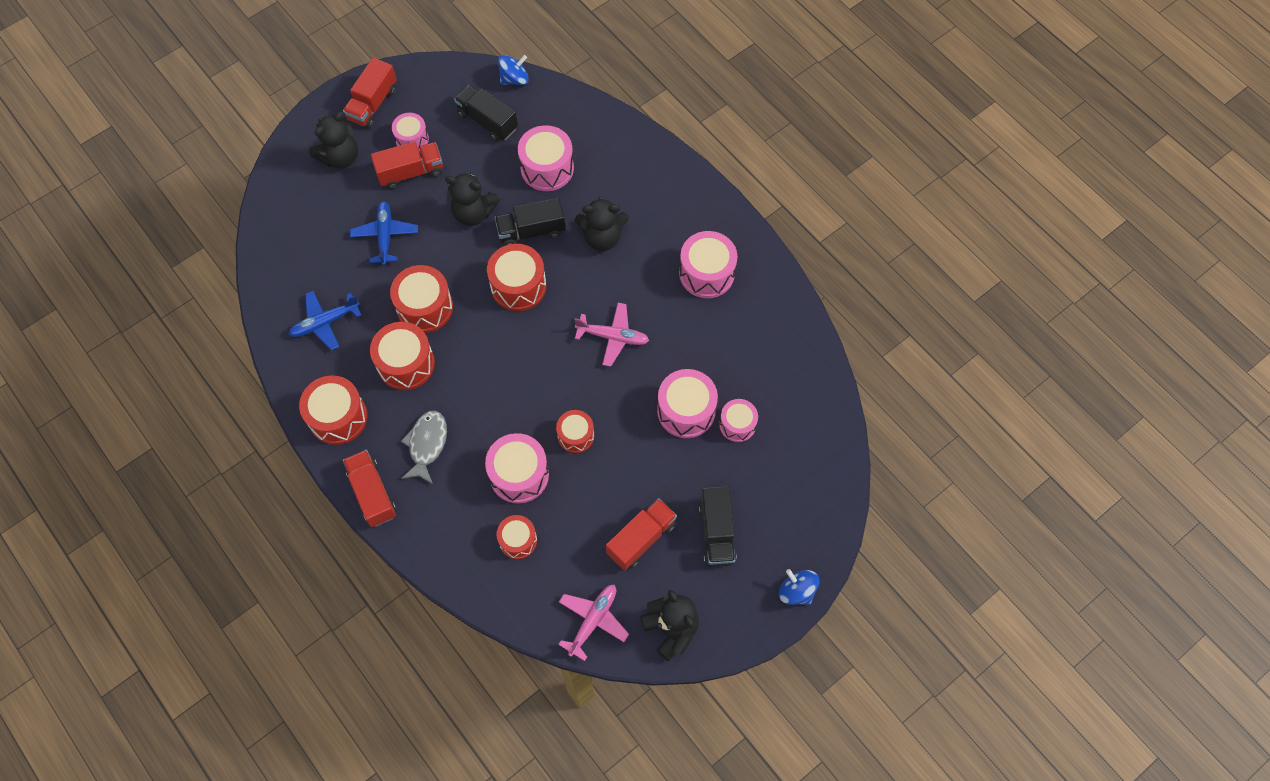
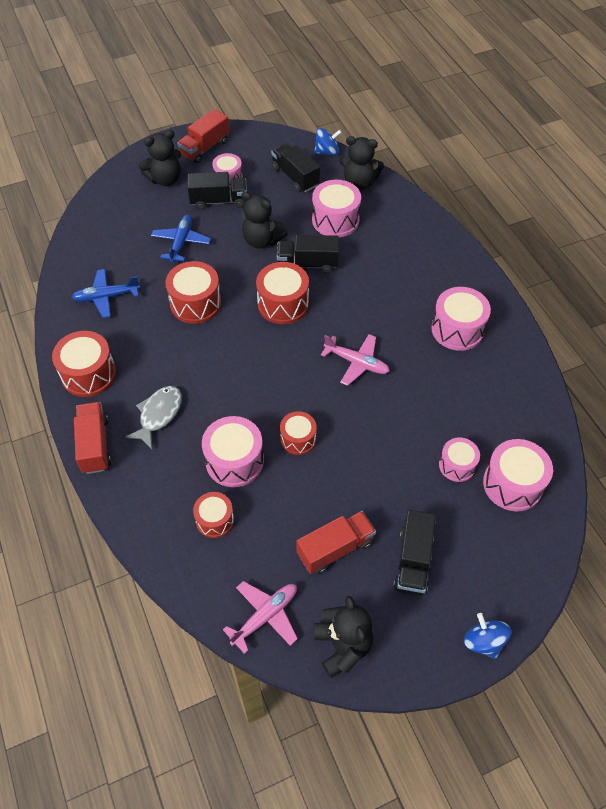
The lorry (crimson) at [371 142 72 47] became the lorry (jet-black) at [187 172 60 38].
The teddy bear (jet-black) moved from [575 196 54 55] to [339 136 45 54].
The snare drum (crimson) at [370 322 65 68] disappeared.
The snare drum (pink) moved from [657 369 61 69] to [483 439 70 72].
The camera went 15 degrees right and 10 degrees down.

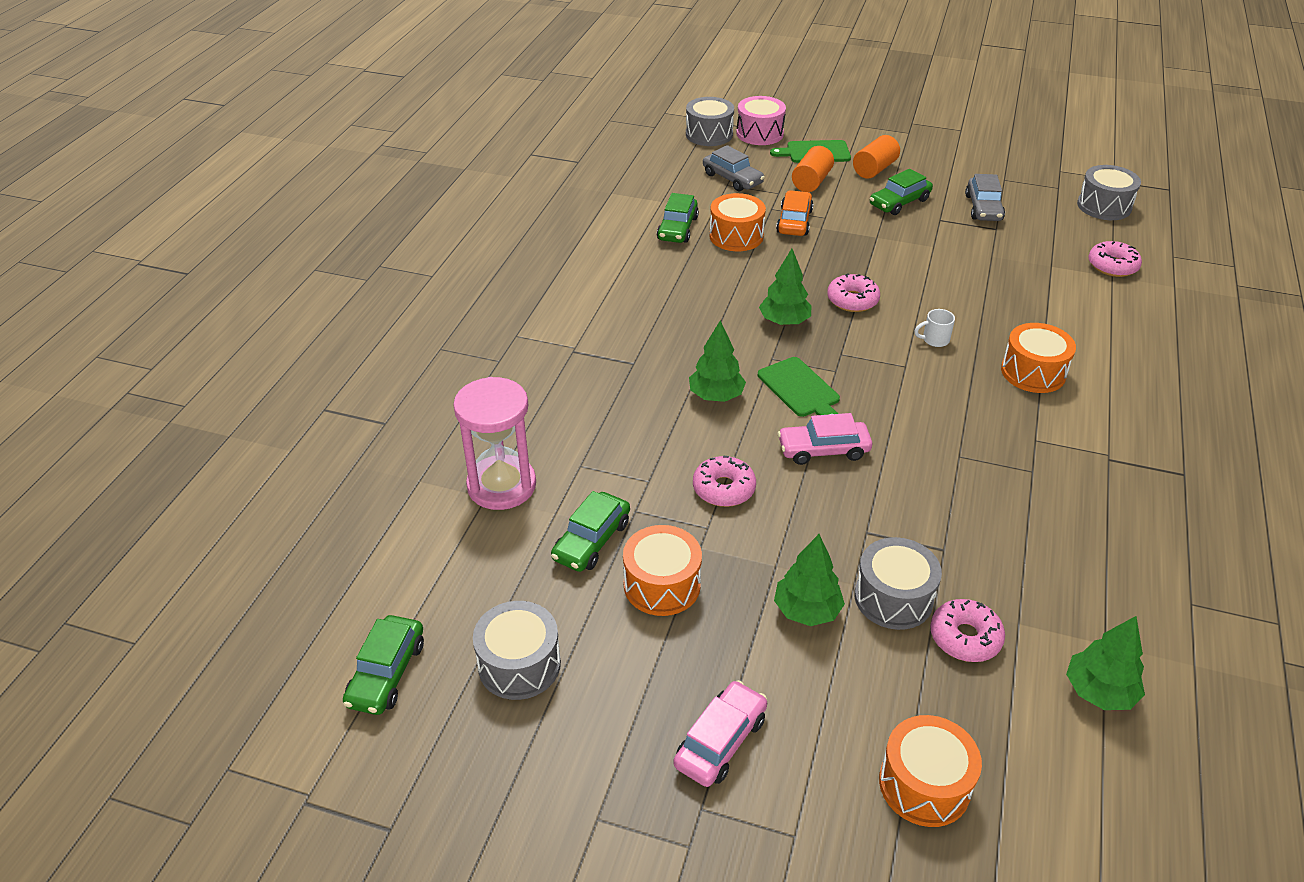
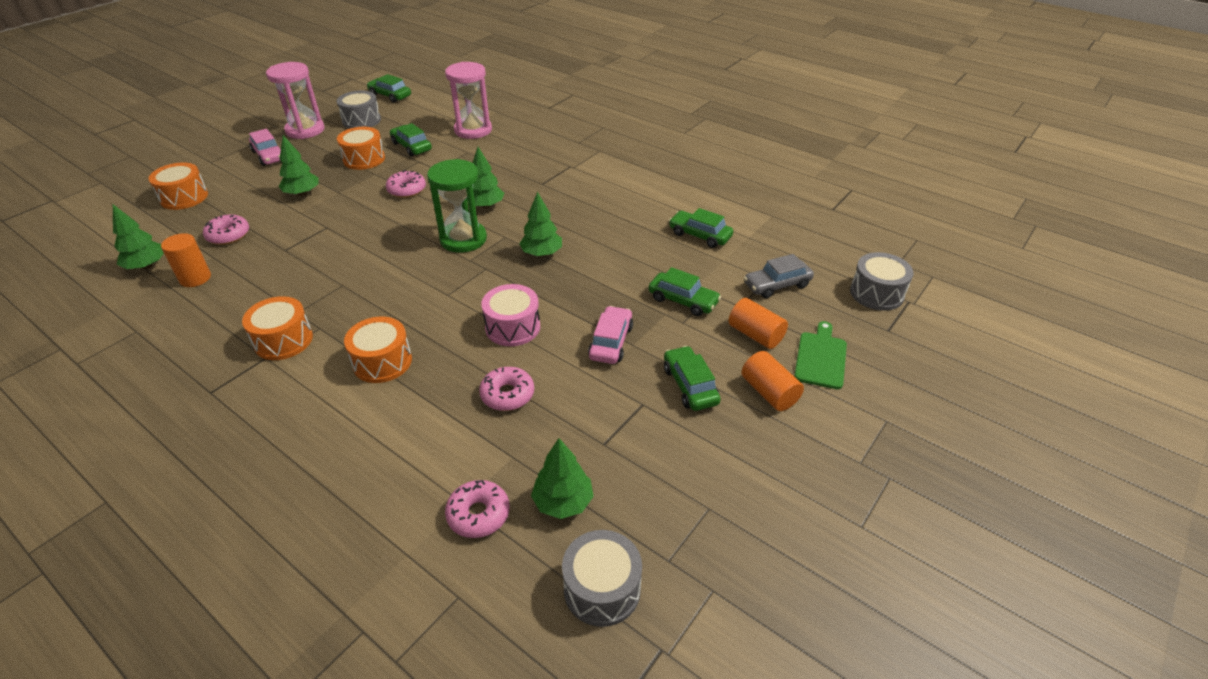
The snare drum (pink) moved from [736 96 50 49] to [482 284 58 62].
The toy car (ash-grey) at [965 174 40 47] disappeared.
The toy car (bright orange) at [776 190 37 46] became the toy car (emerald) at [649 267 72 49].
The snare drum (bright orange) moved from [709 193 57 58] to [242 296 71 64].
The doughnut (pink) moved from [827 273 53 39] to [479 367 55 44].
The coffee mug (snow-white) at [914 309 41 38] disappeared.
The chopping board (emerald) at [758 357 82 60] was replaced by the sandglass (emerald) at [427 159 60 94].
The toy car (pink) moved from [778 413 94 52] to [588 306 45 58].
The snare drum (ash-grey) at [854 537 88 93] disappeared.
The sandglass (pink) at [266 62 58 77] appeared.
The cylinder shape (bright orange) at [161 233 50 54] appeared.
The tree (emerald) at [531 438 63 81] appeared.
The camera went 110 degrees right and 0 degrees up.

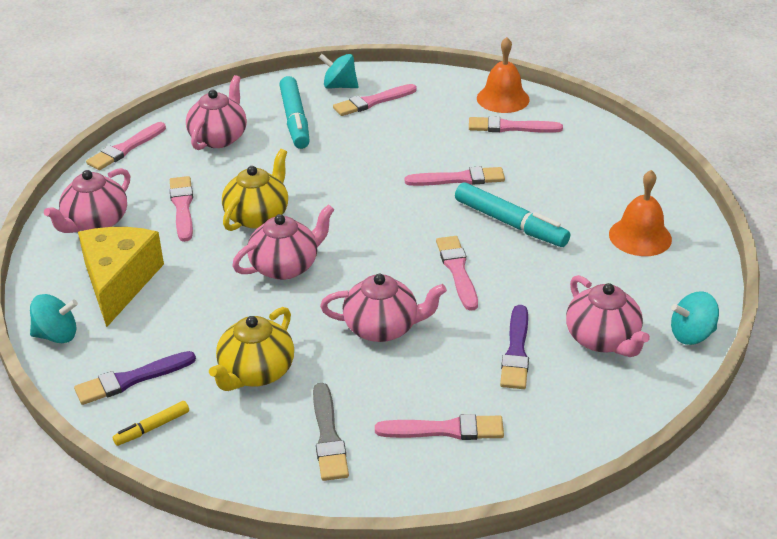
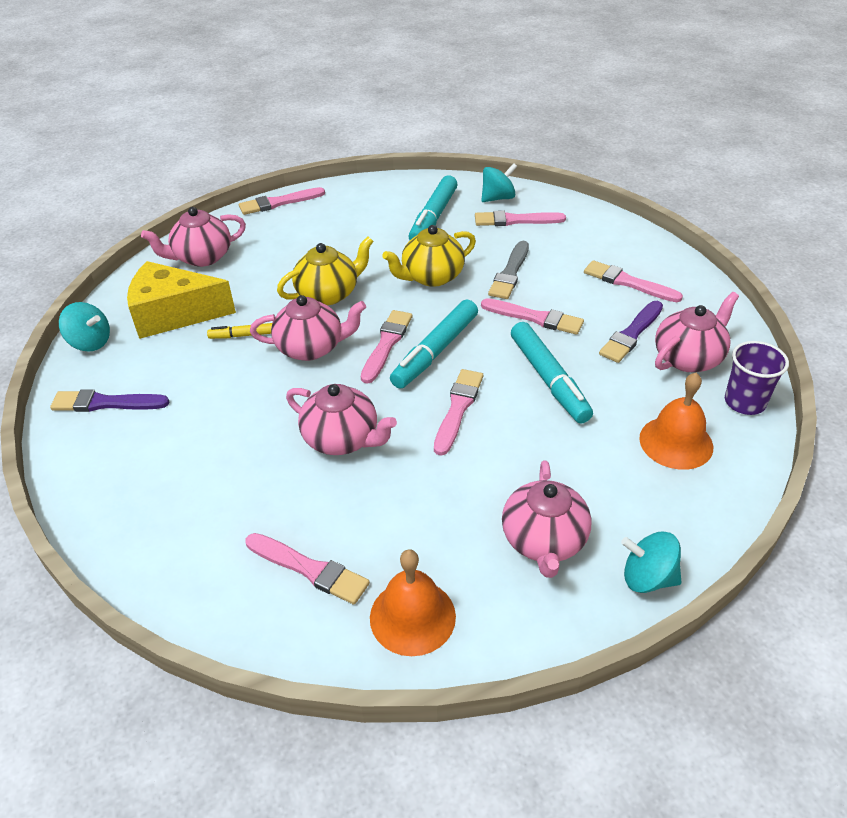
The school bell (bright orange) moved from [477 37 53 76] to [370 550 86 106].
The toy top (turquoise) at [319 54 39 35] turned 105 degrees clockwise.
The tea pot (pink) moved from [186 75 61 75] to [655 292 84 80].
The paintbrush (pink) moved from [170 176 23 66] to [361 310 52 74].
The piece of cheese (bright yellow) at [78 227 86 100] turned 120 degrees counterclockwise.
The paintbrush (violet) moved from [500 305 29 84] to [599 301 64 62].
The tea pot (bright yellow) moved from [209 307 85 84] to [382 225 94 62].
The paintbrush (ash-grey) moved from [313 383 36 98] to [488 241 41 58].
The marker (bright yellow) moved from [113 401 76 45] to [207 323 65 16].
The marker (turquoise) at [390 300 88 89] appeared.
The beaker (violet) at [725 341 64 74] appeared.
The camera went 30 degrees right and 5 degrees up.

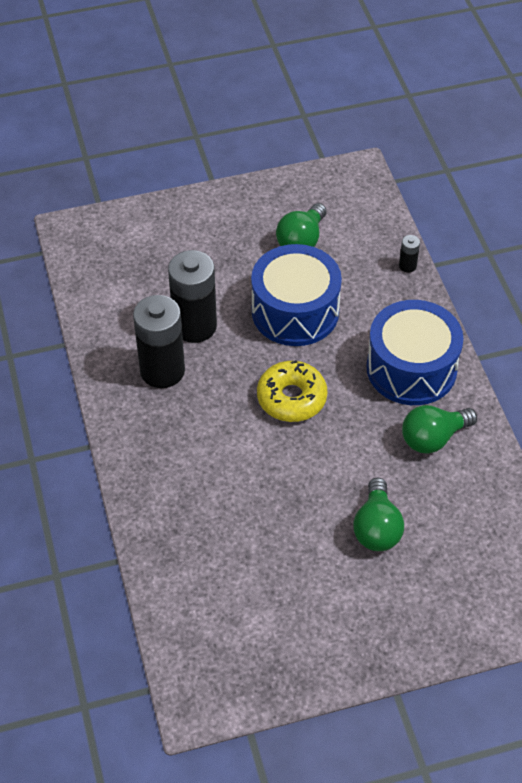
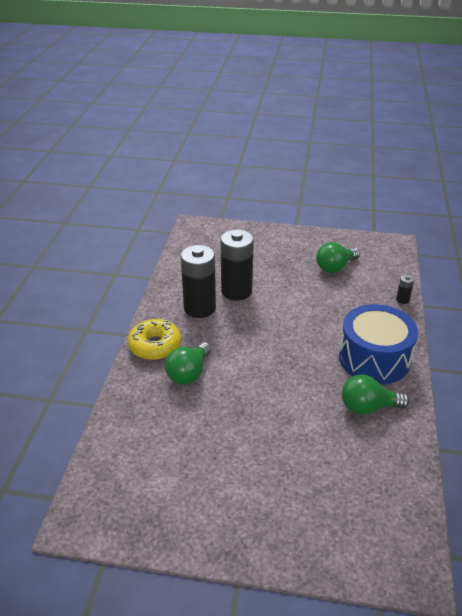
The snare drum (royal blue) at [251 244 91 102] disappeared.
The doughnut (bright yellow) moved from [257 360 70 62] to [128 319 53 41].
The light bulb (emerald) moved from [353 478 51 73] to [165 342 46 43].
The camera went 25 degrees right and 15 degrees down.

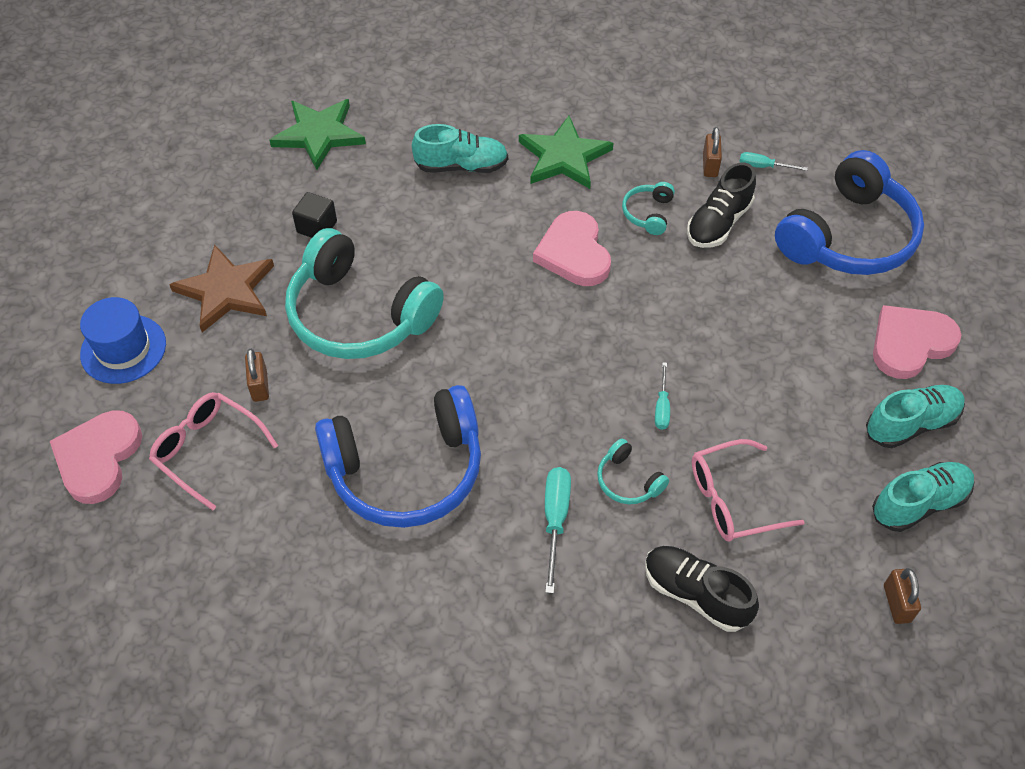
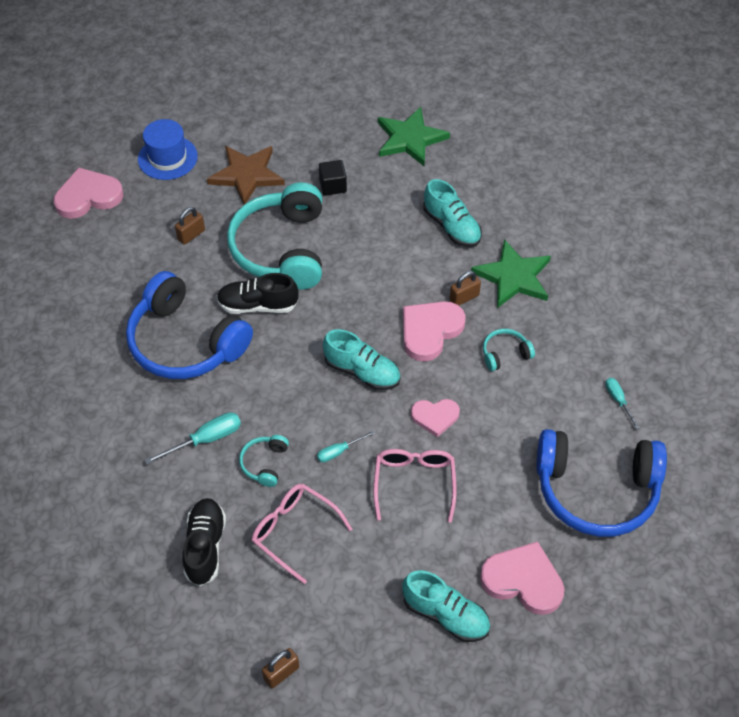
The small lock (dark brown) moved from [703 127 19 50] to [450 271 31 34].
The shoe (jet-black) moved from [687 162 69 86] to [217 273 82 41].
The spectacles (pink) moved from [149 392 129 118] to [373 449 84 74].
The shoe (turquoise) moved from [872 462 102 70] to [323 329 78 61].
The heart shape (pink) at [411 399 49 38] appeared.
The camera went 55 degrees right and 0 degrees up.

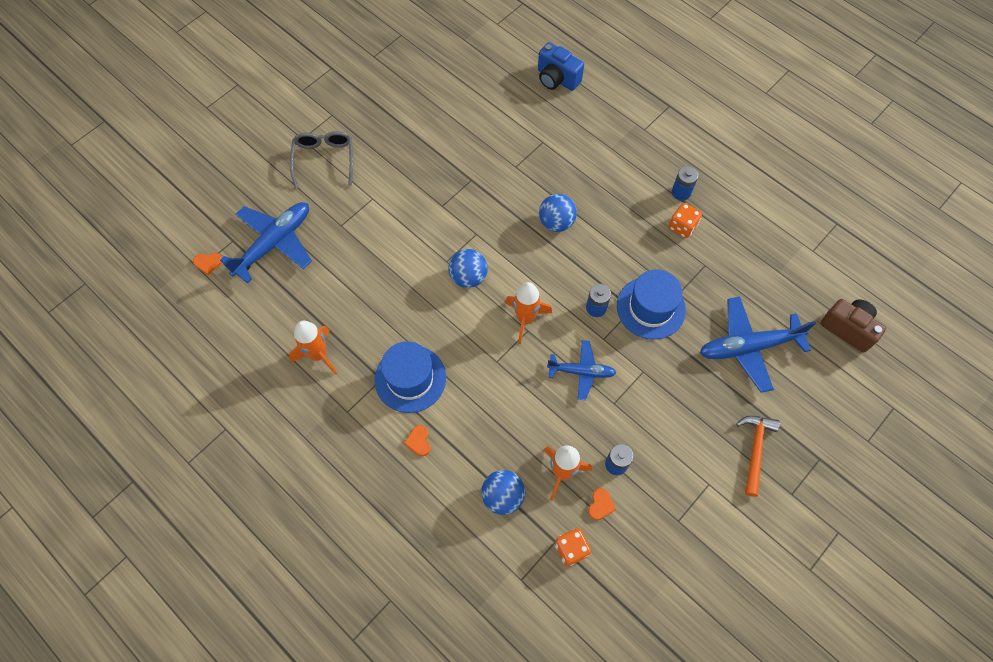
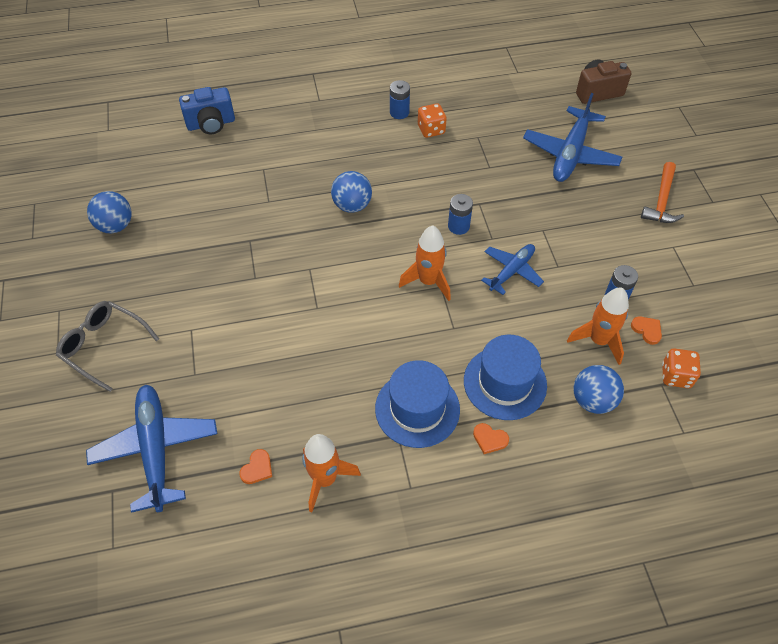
The play ball (royal blue) moved from [448 249 40 39] to [87 191 45 42].
The heart shape (bright orange) moved from [193 252 29 23] to [240 449 32 35].
The top hat (royal blue) moved from [617 270 69 69] to [464 335 83 85].
The hammer (bright orange) at [736 416 44 81] turned 120 degrees counterclockwise.
The camera went 55 degrees left and 10 degrees down.

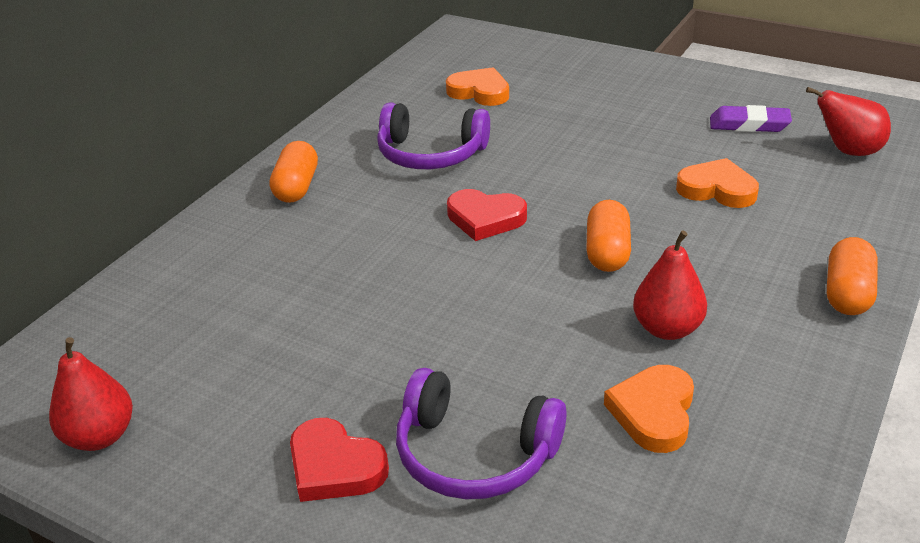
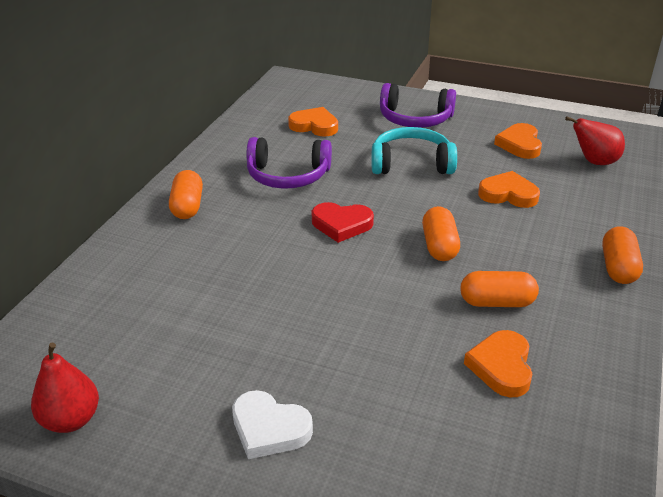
The pencil eraser (violet) at [710 105 82 27] was replaced by the heart shape (bright orange) at [494 123 48 36].
The toy pear (crimson) at [633 230 74 110] was replaced by the pill (bright orange) at [460 271 79 36].
The over-ear headphones (violet) moved from [396 368 171 132] to [380 83 76 45].
The heart shape (crimson) at [290 418 99 84] became the heart shape (snow-white) at [232 390 81 69].
The over-ear headphones (turquoise) at [372 127 85 47] appeared.
The camera went 10 degrees left and 0 degrees up.

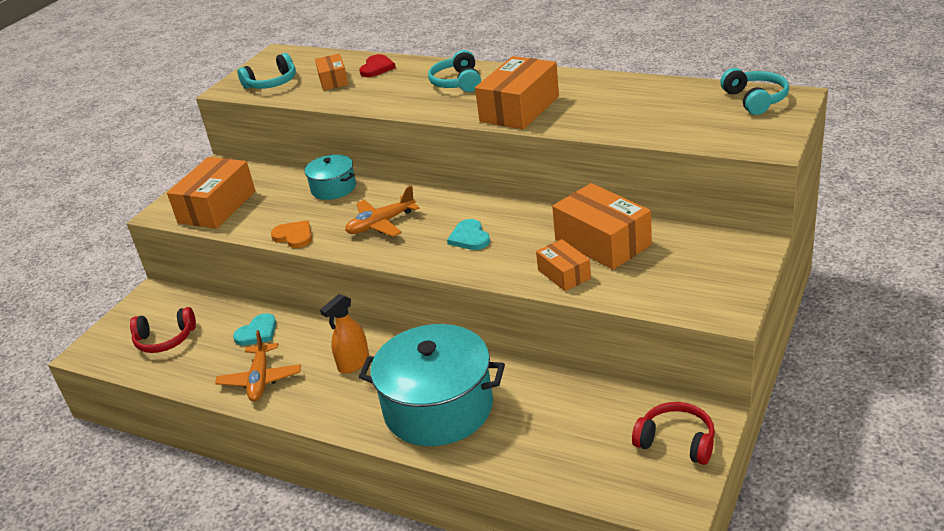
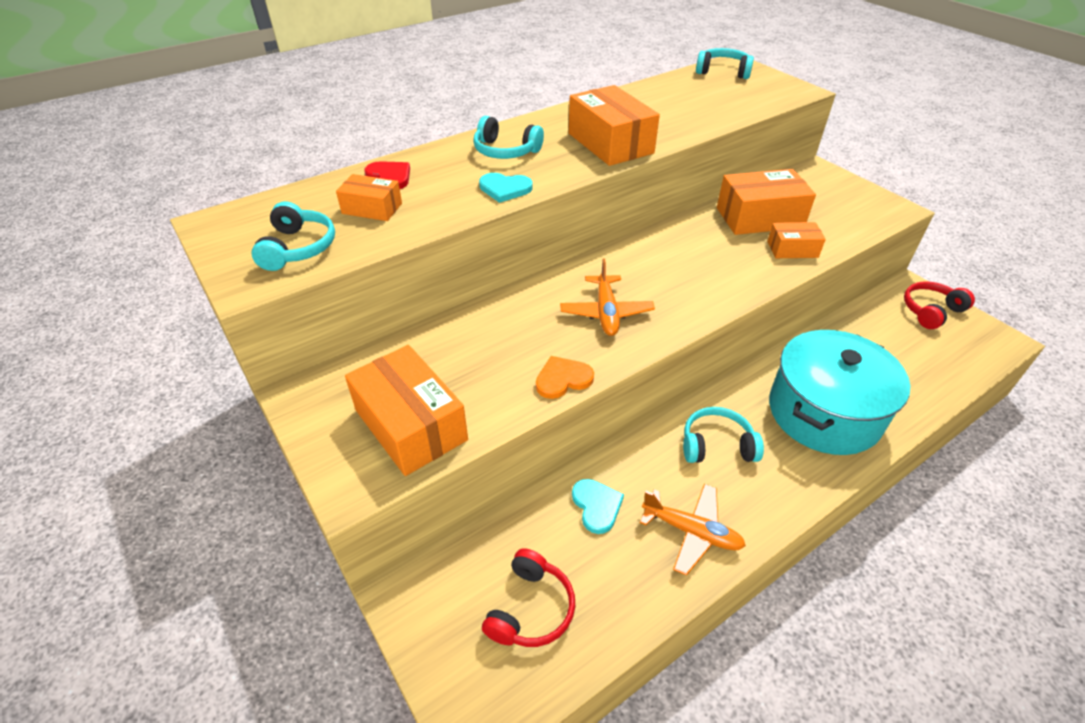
The pot (turquoise) at [305 154 51 46] disappeared.
The heart shape (turquoise) moved from [447 219 43 31] to [479 173 54 30].
The spray bottle (bright orange) at [320 294 49 80] was replaced by the over-ear headphones (turquoise) at [683 407 81 56].
The camera went 65 degrees left and 10 degrees up.

